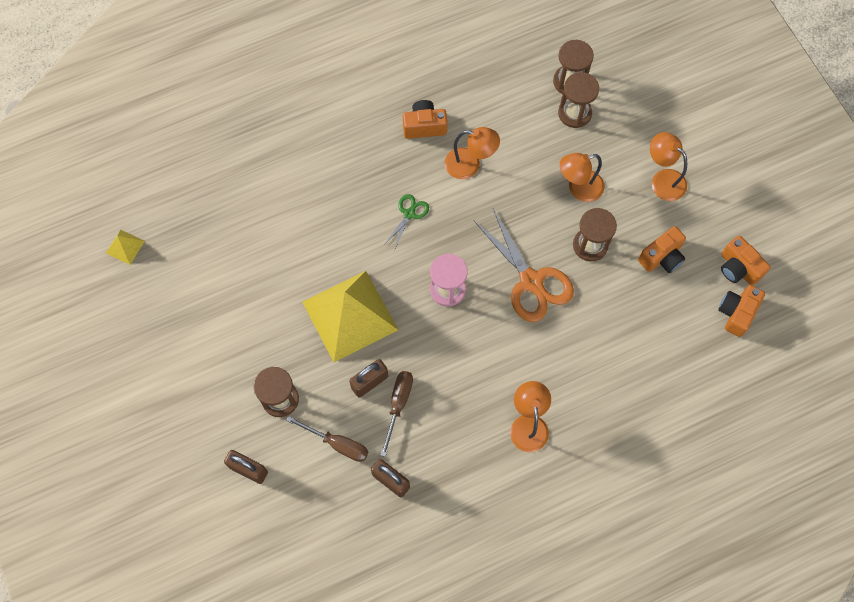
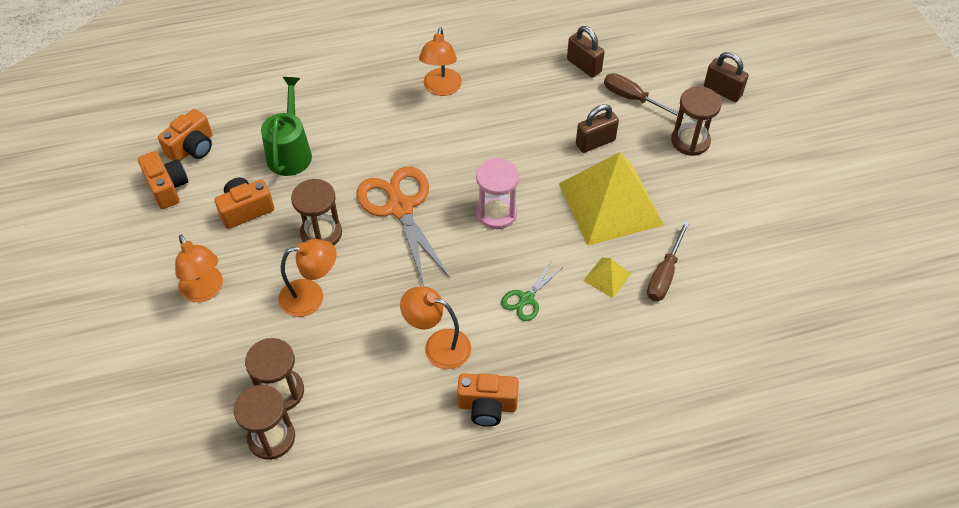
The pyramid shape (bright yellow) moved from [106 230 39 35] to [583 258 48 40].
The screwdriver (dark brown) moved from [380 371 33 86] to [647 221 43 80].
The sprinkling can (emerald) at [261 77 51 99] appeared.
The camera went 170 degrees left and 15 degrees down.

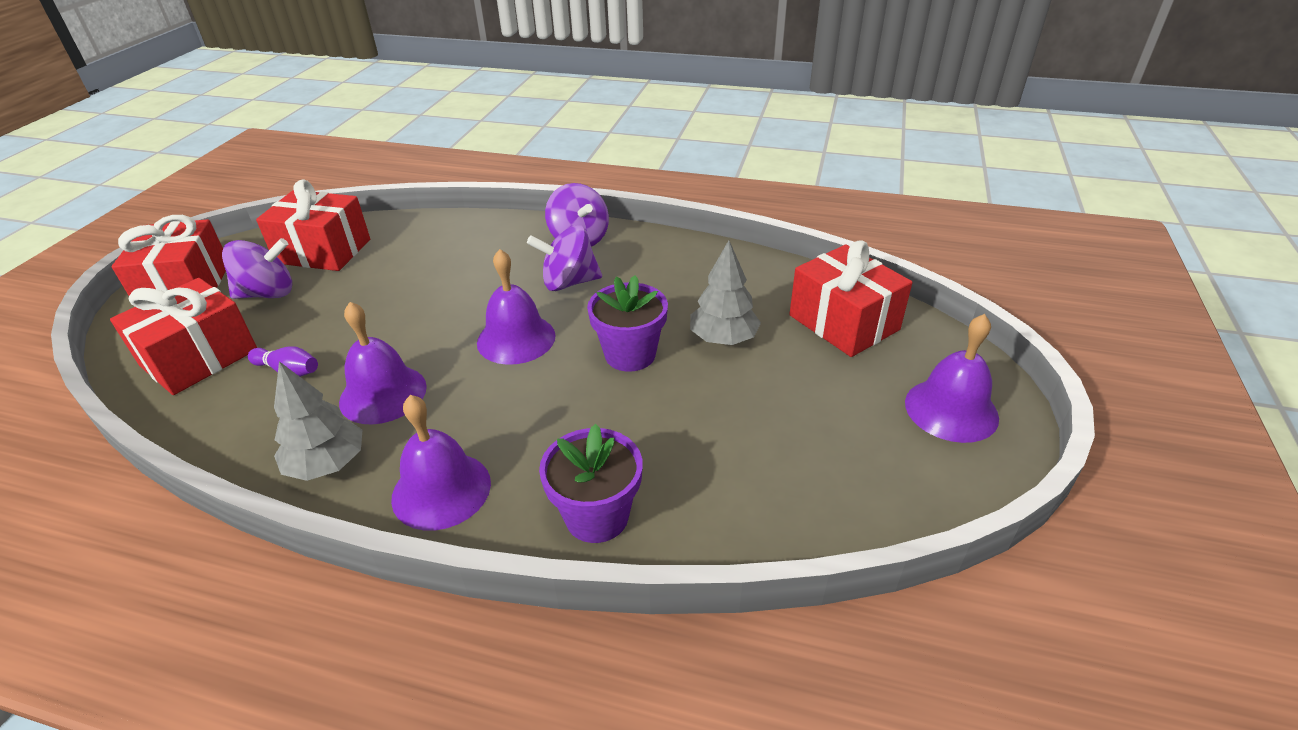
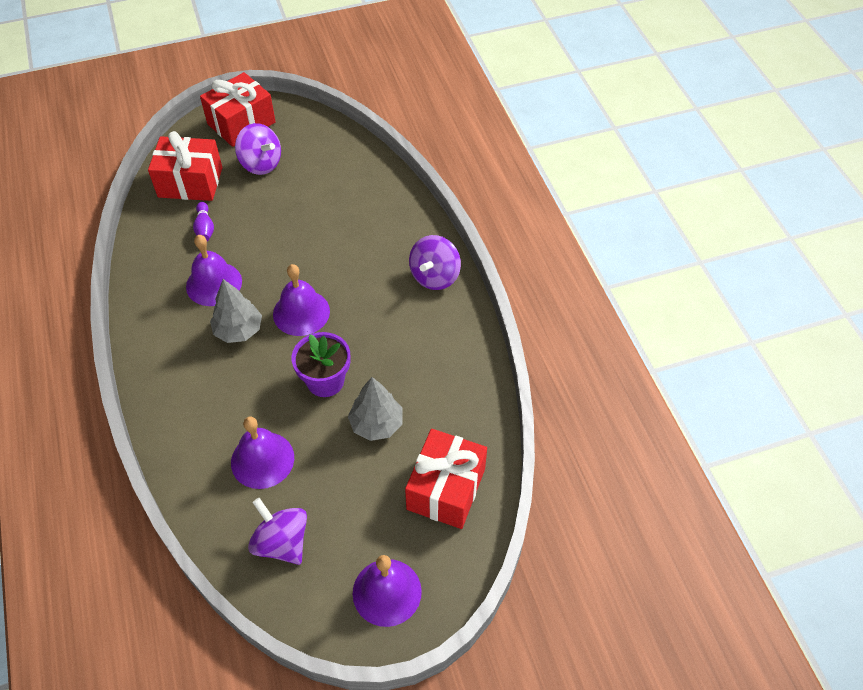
The wrapped gift (crimson) at [256 179 114 92] disappeared.
The toy top (violet) moved from [527 225 75 66] to [248 498 59 67].
The tree (ash-grey) moved from [274 361 88 120] to [210 279 52 64].
The school bell (violet) moved from [391 395 100 136] to [231 417 63 72].
The potted plant (violet) at [539 424 104 119] disappeared.
The camera went 55 degrees right and 15 degrees up.

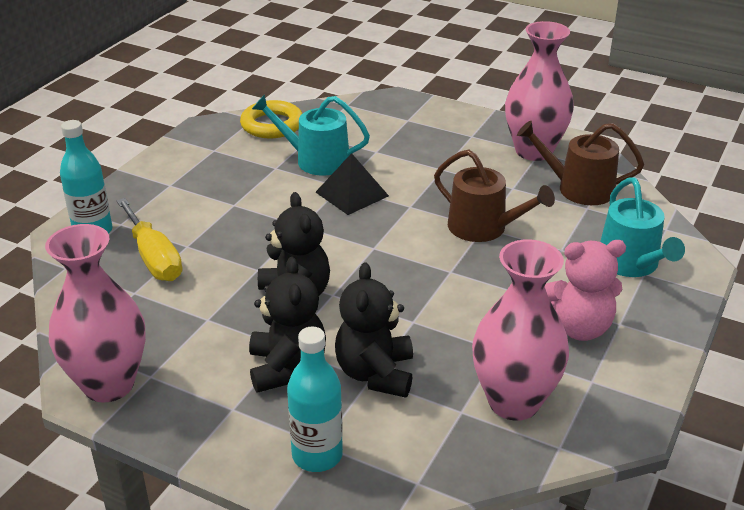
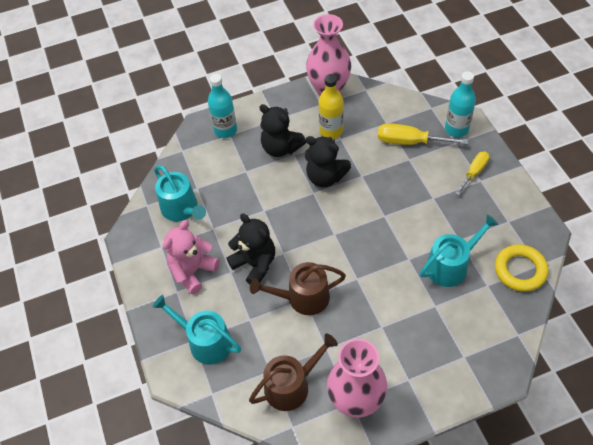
The pyramid shape (jet-black) at [316 153 73 62] disappeared.
The vase (pink) at [472 239 97 182] was replaced by the sprinkling can (turquoise) at [154 165 52 56].
The teddy bear (jet-black) moved from [335 263 78 135] to [226 214 49 70].
The bottle (bright yellow) at [319 74 25 65] appeared.
The screwdriver (bright yellow) at [455 151 34 44] appeared.
The camera went 135 degrees right and 20 degrees up.

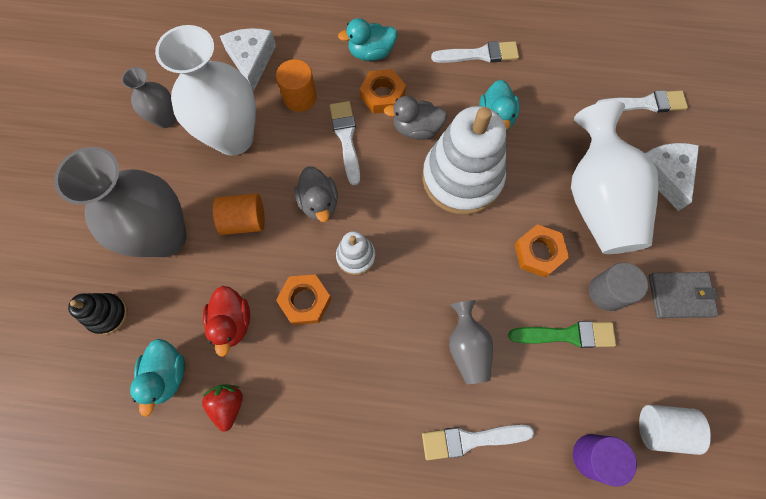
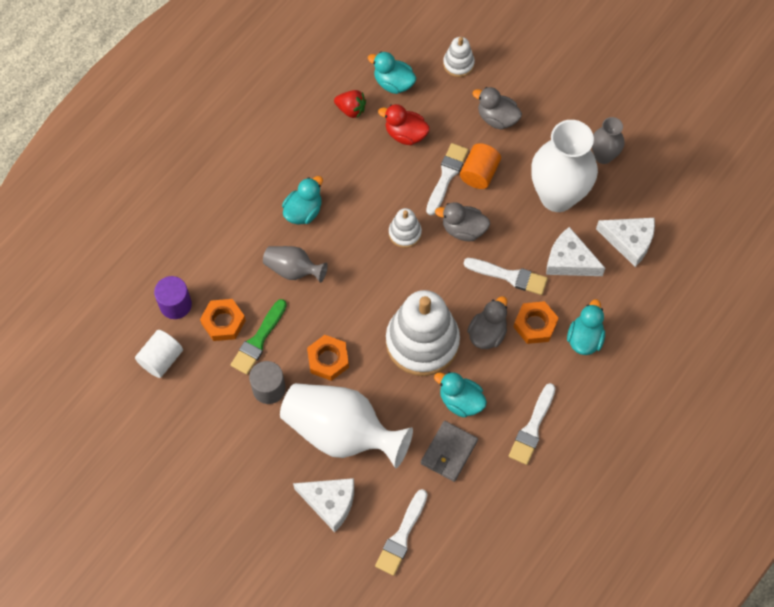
The cylinder shape (bright orange) at [276 59 41 53] was replaced by the piece of cheese (snow-white) at [546 227 59 49].
The vase (ash-grey) at [54 147 133 110] was replaced by the rubber duck (ash-grey) at [473 87 49 43].
The card wallet (ash-grey) moved from [649 272 69 46] to [421 421 57 61].
The hex nut (bright orange) moved from [276 274 56 51] to [200 299 46 42].
The stacking rings (jet-black) at [68 293 60 42] became the stacking rings (snow-white) at [443 37 32 40].
The paintbrush (snow-white) moved from [422 425 112 35] to [426 143 42 72].
The rubber duck (turquoise) at [282 176 41 49] appeared.
The camera went 120 degrees right and 5 degrees down.

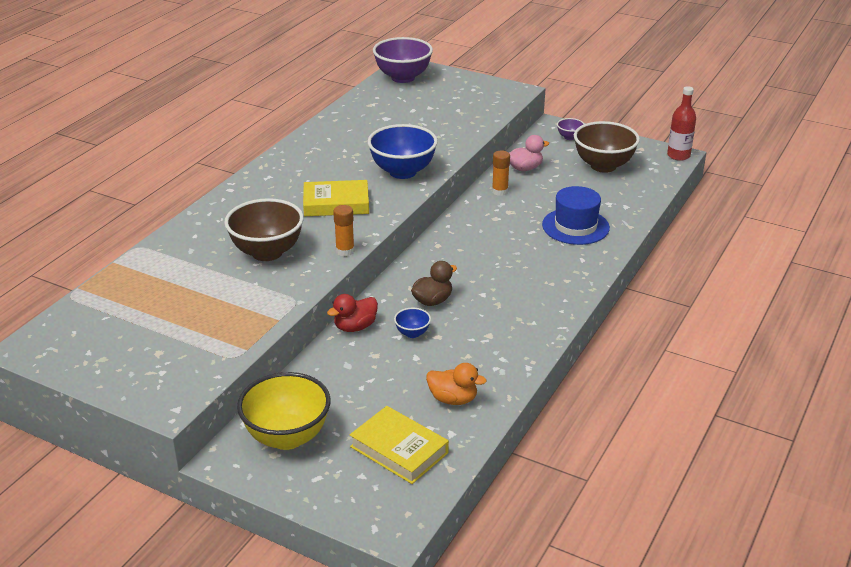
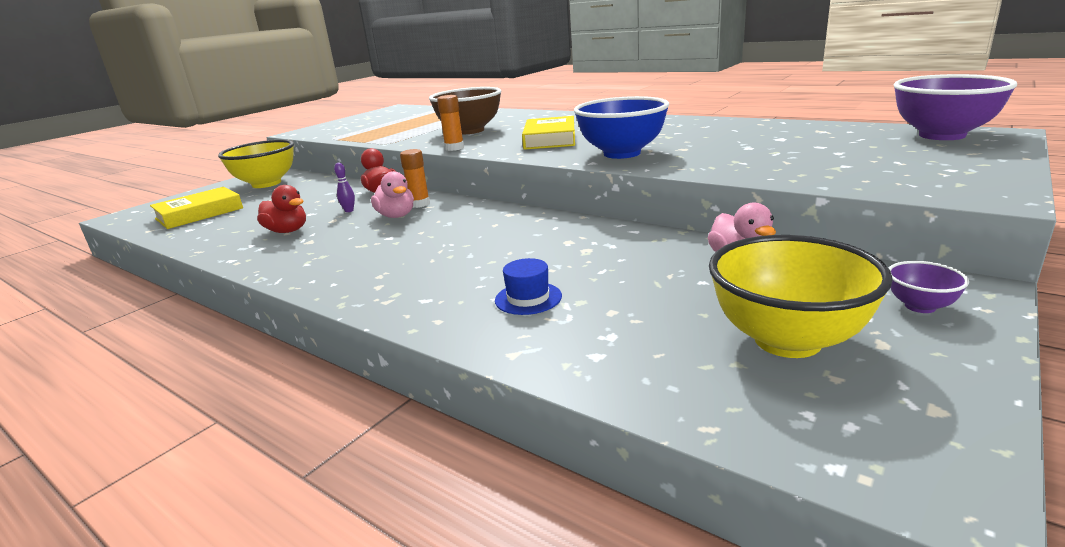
The bottle (crimson) at [667 86 29 75] disappeared.
The bowl (dark brown) at [574 121 66 52] became the bowl (bright yellow) at [709 235 184 123].
The glue (bright orange) moved from [492 151 18 45] to [400 149 30 59].
The top hat (royal blue) at [542 186 68 59] changed to 0.55 times the size.
The rubber duck (dark brown) at [411 261 46 45] became the rubber duck (pink) at [371 171 43 47].
The bowl (royal blue) at [394 308 37 30] was replaced by the bowling pin (violet) at [334 163 21 49].
The rubber duck (bright orange) at [426 363 61 42] disappeared.
The rubber duck (crimson) at [257 185 49 48] appeared.
The camera went 100 degrees right and 10 degrees down.

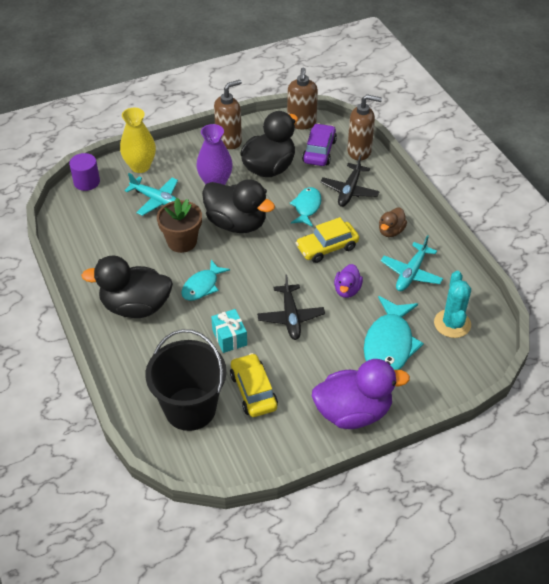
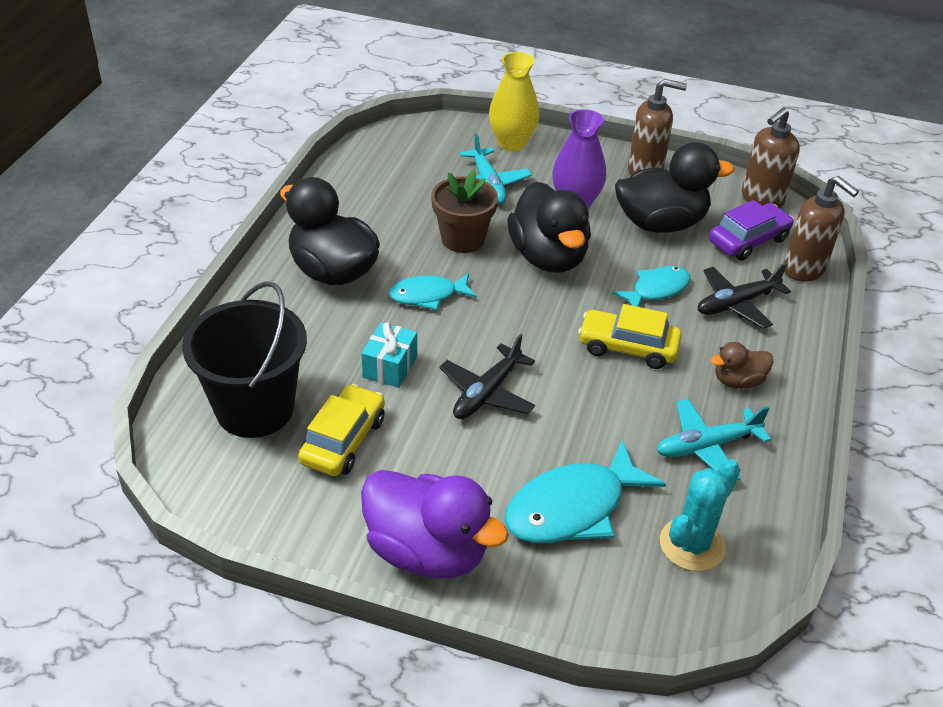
The cylinder shape (violet) at [69 153 31 38] disappeared.
The rubber duck (violet) at [334 264 29 34] disappeared.
The camera went 40 degrees right and 5 degrees down.

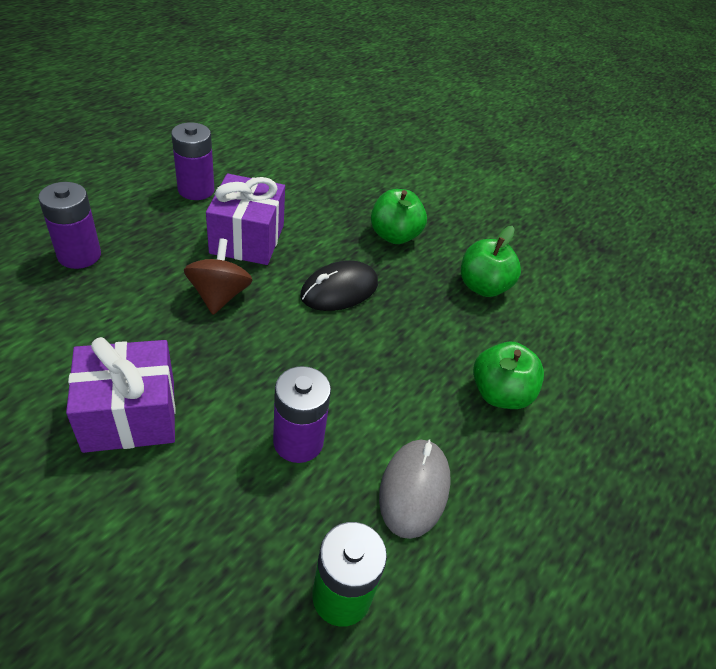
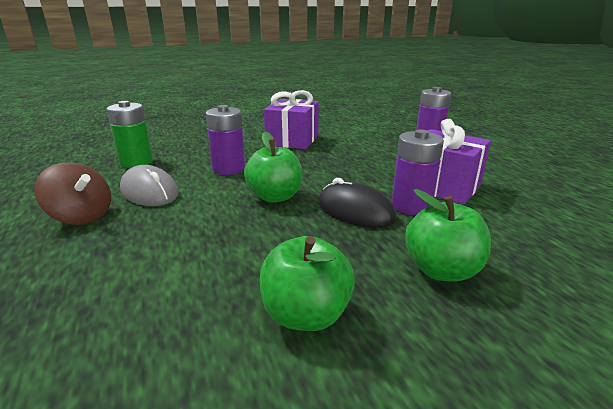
The power cell (violet) moved from [171 122 43 78] to [392 130 52 85].
The toy top (dark brown) moved from [184 238 68 77] to [34 162 77 63].
The mouse (jet-black) at [300 261 78 50] turned 45 degrees counterclockwise.
The apple fruit (emerald) moved from [473 342 71 67] to [244 132 59 71].
The camera went 125 degrees right and 20 degrees down.

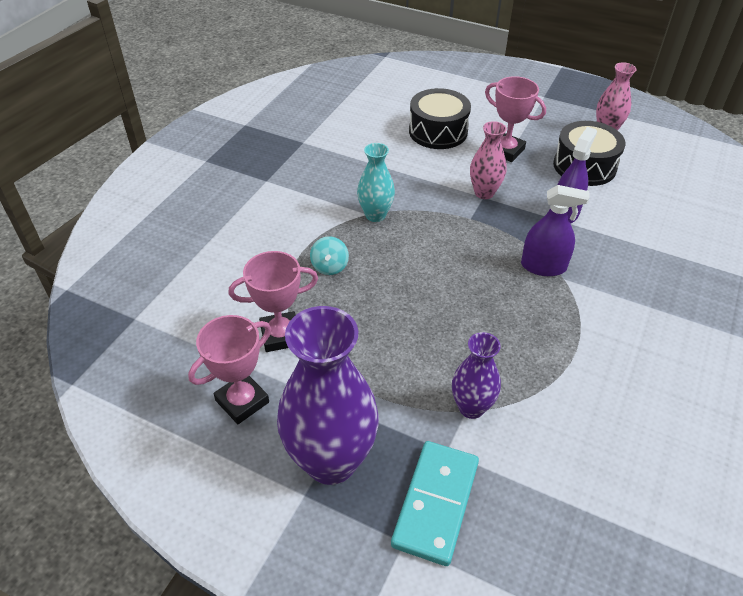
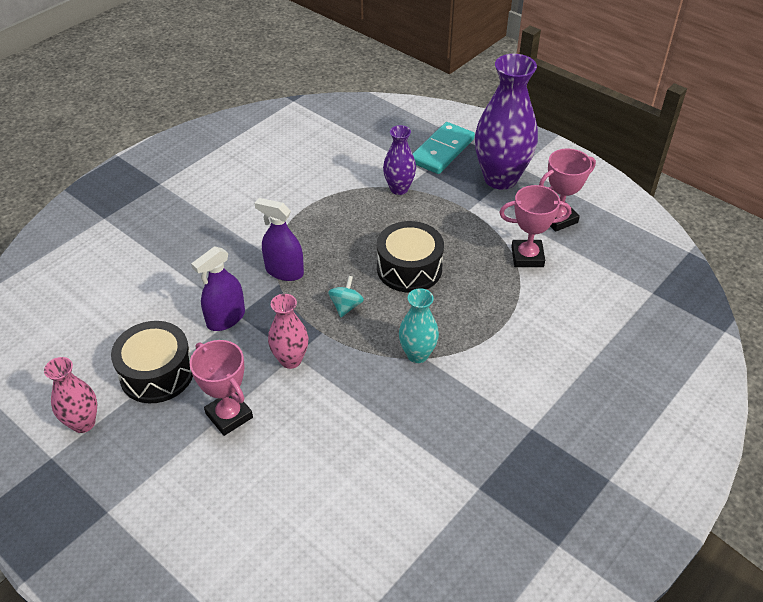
The snare drum (jet-black) moved from [409 88 62 61] to [377 221 67 72].
The toy top (turquoise) moved from [310 236 39 39] to [328 276 36 41].
The camera went 165 degrees left and 0 degrees up.

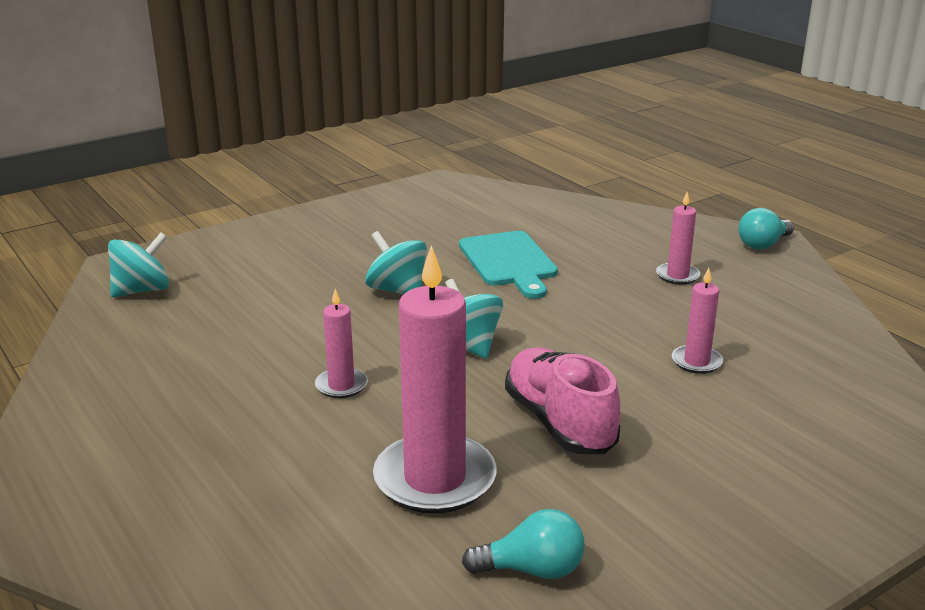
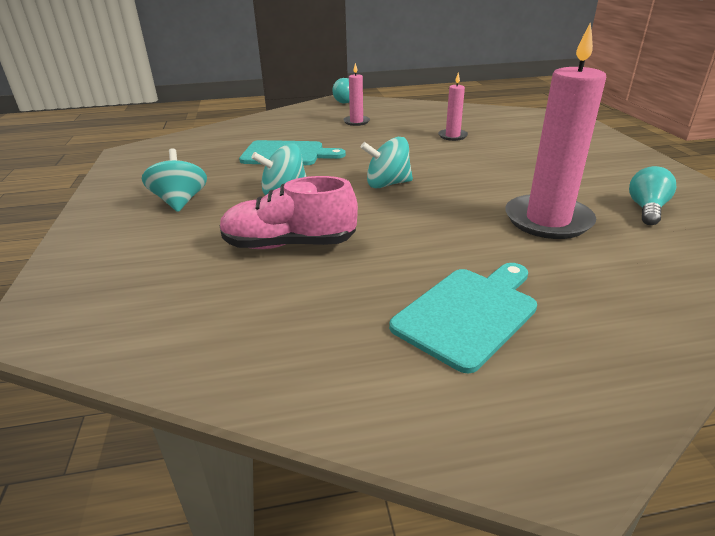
The toy top (turquoise) moved from [108 232 61 65] to [142 148 65 64].
The pillar candle (pink) at [315 289 53 109] disappeared.
The shoe (pink) moved from [505 347 115 107] to [220 176 138 73].
The chopping board (turquoise) at [389 263 148 111] appeared.
The camera went 65 degrees left and 5 degrees up.

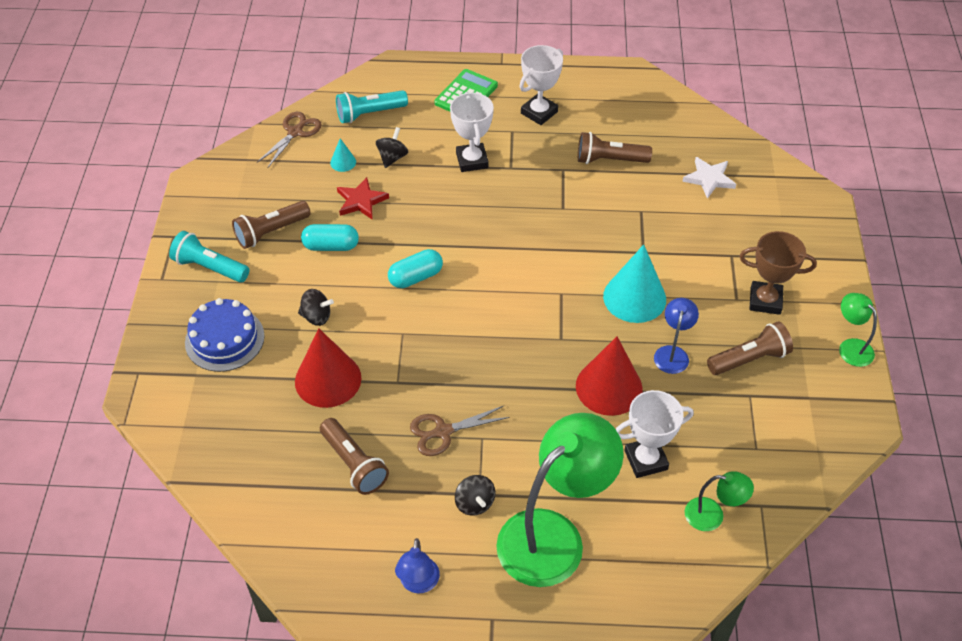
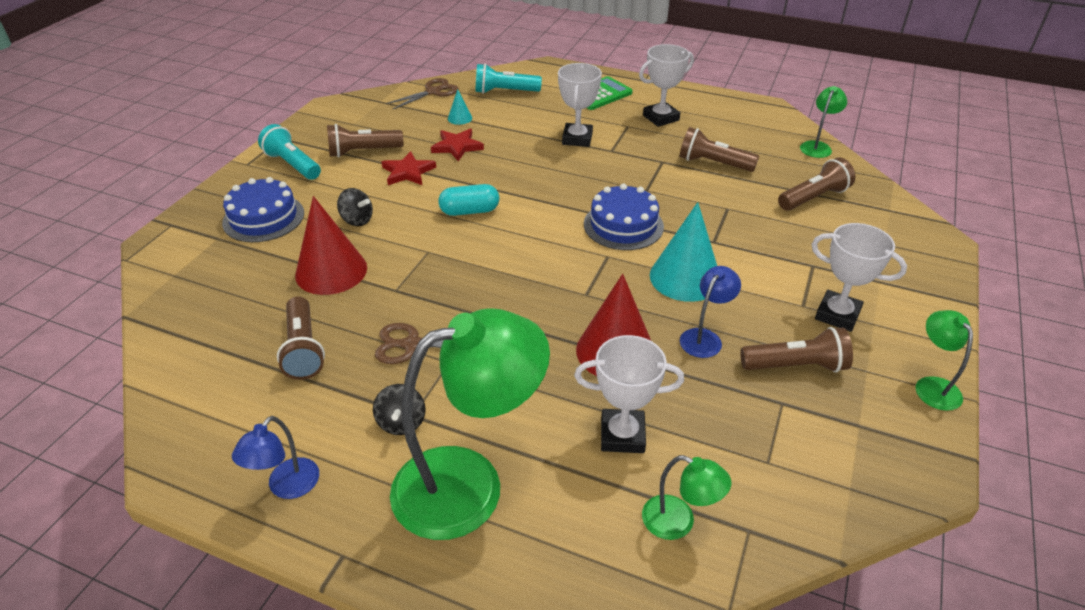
The toy top (jet-black) at [376 127 32 41] disappeared.
The five-pointed star (snow-white) at [682 157 54 42] was replaced by the pocket torch (dark brown) at [778 157 77 54].
The pill (turquoise) at [301 224 58 27] was replaced by the five-pointed star (crimson) at [382 151 54 34].
The award cup (dark brown) at [740 231 77 84] became the award cup (snow-white) at [811 223 96 109].
The desk lamp (emerald) at [800 86 47 72] appeared.
The cake (royal blue) at [584 184 80 66] appeared.
The camera went 20 degrees right and 10 degrees down.

